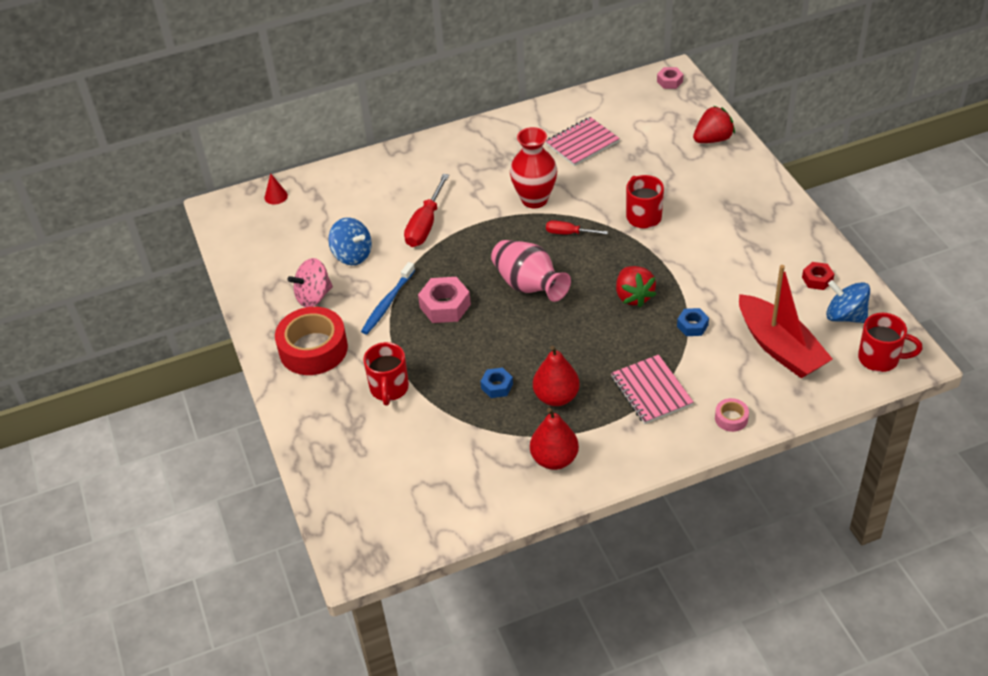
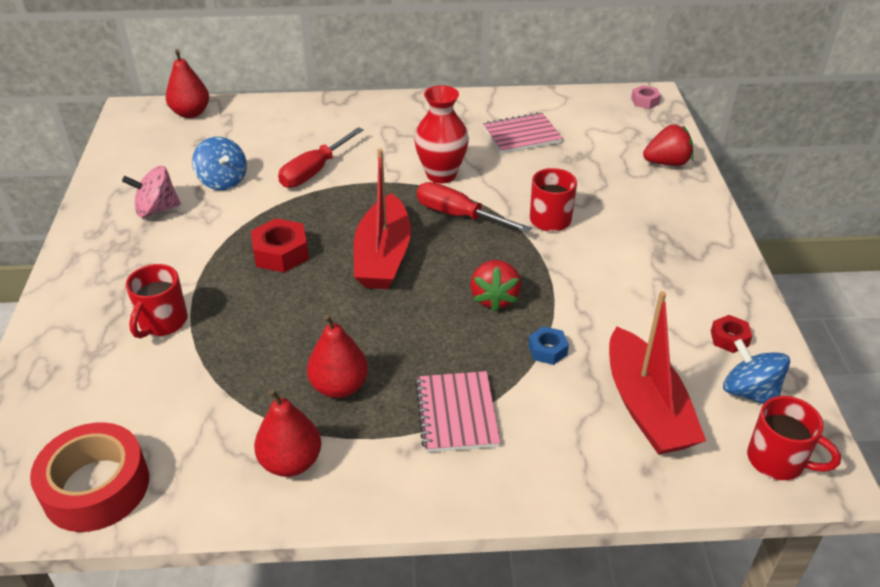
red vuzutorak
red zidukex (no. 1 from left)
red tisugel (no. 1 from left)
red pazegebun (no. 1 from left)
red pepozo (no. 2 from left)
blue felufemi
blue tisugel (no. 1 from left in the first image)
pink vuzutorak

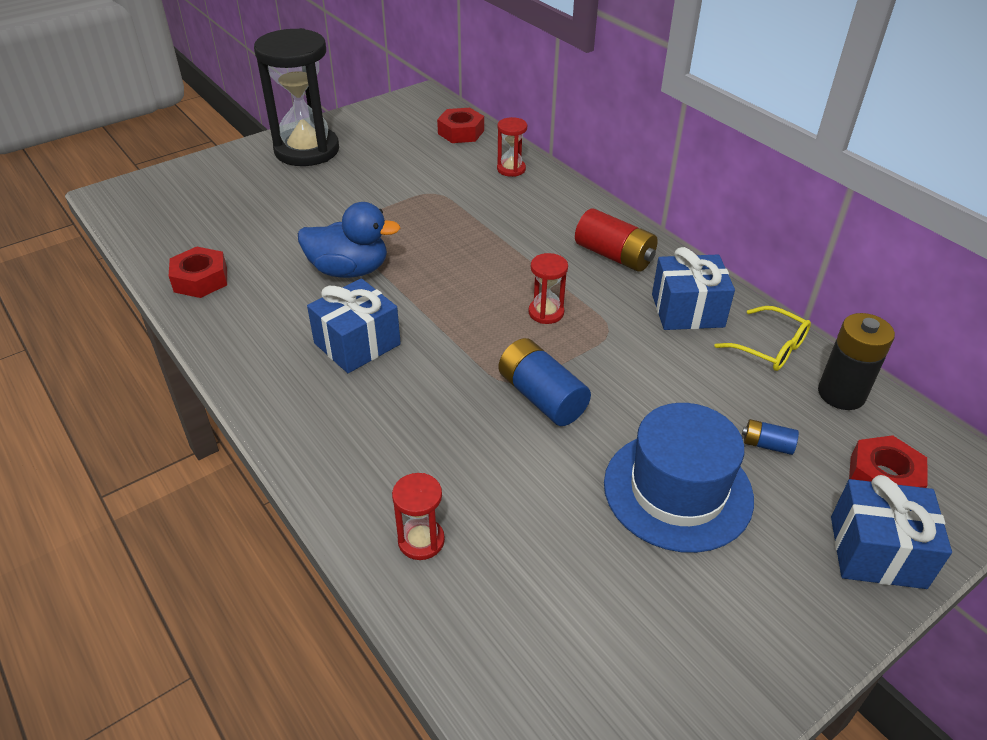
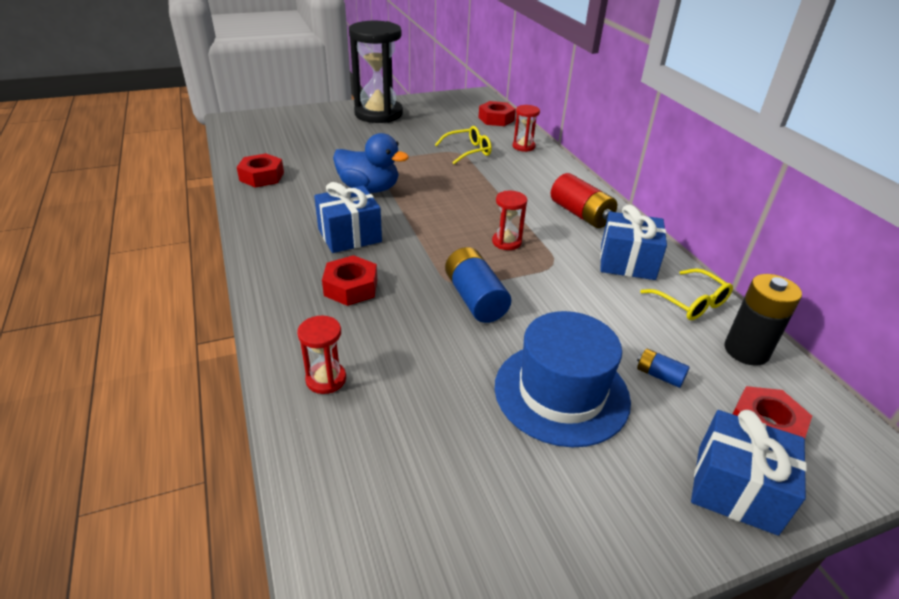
red tisugel (no. 2 from left)
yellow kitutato (no. 1 from left)

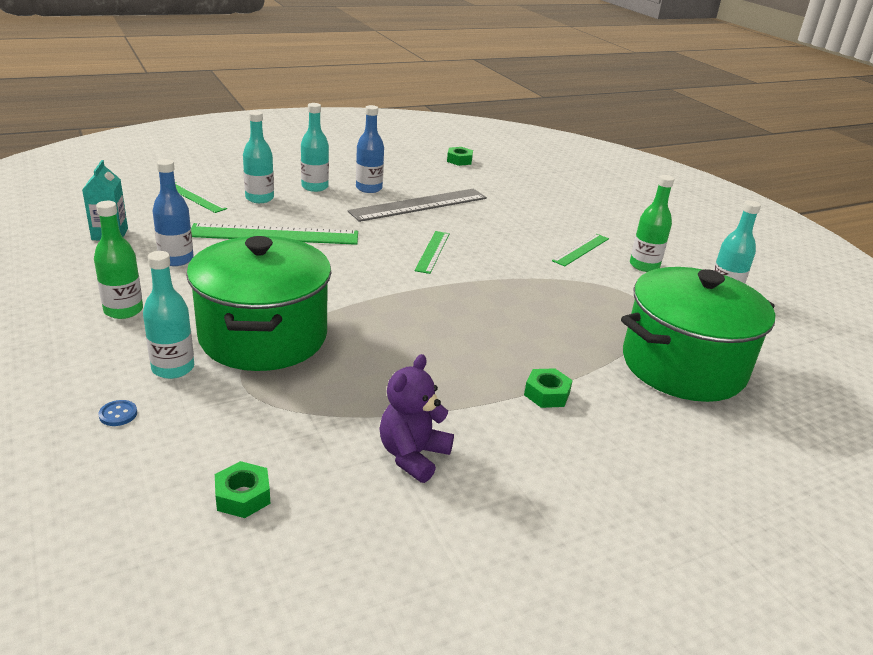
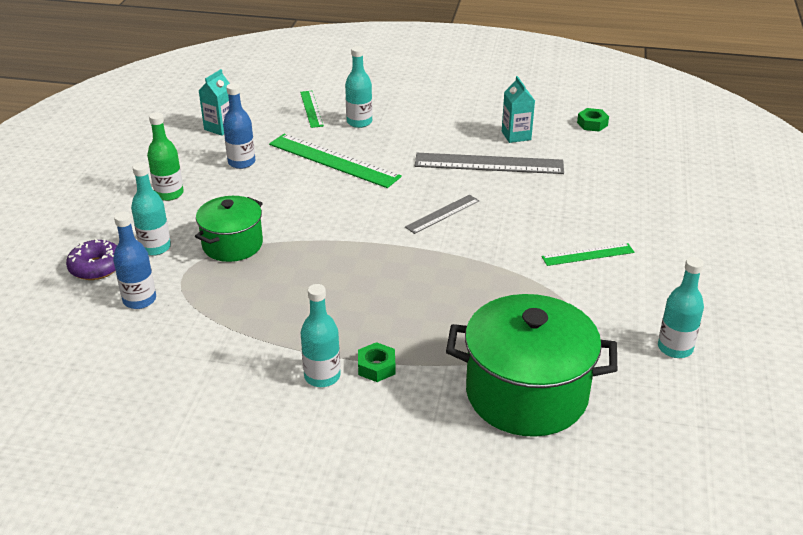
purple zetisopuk
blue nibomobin (no. 1 from left)
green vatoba (no. 1 from left)
turquoise nibomobin (no. 2 from left)
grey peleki (no. 1 from left)
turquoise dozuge (no. 2 from left)
green tisugel (no. 1 from left in the first image)
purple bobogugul
green nibomobin (no. 2 from left in the first image)

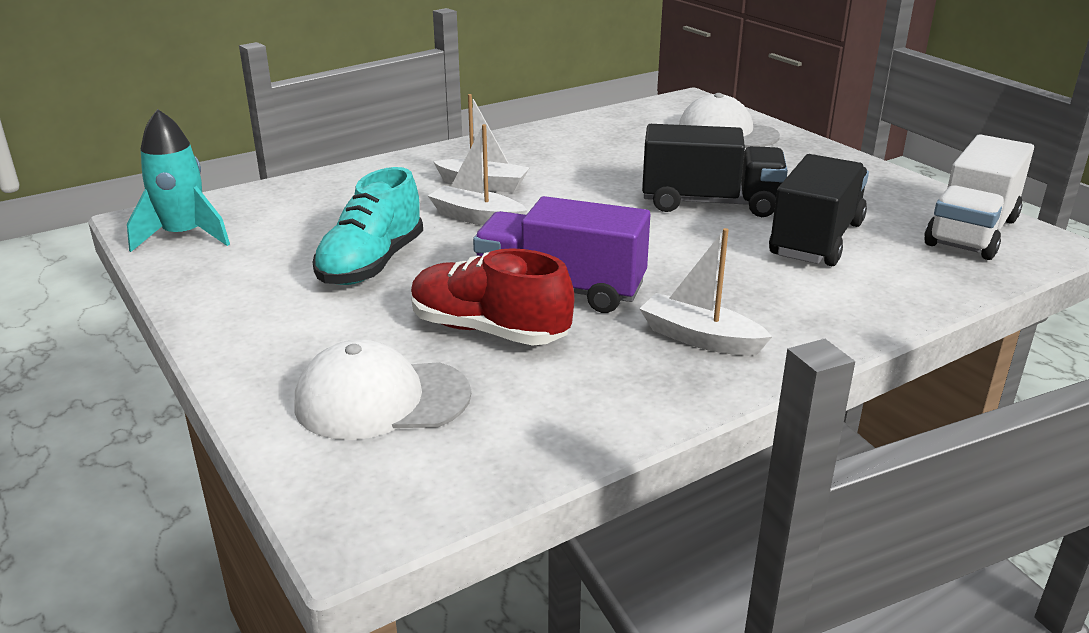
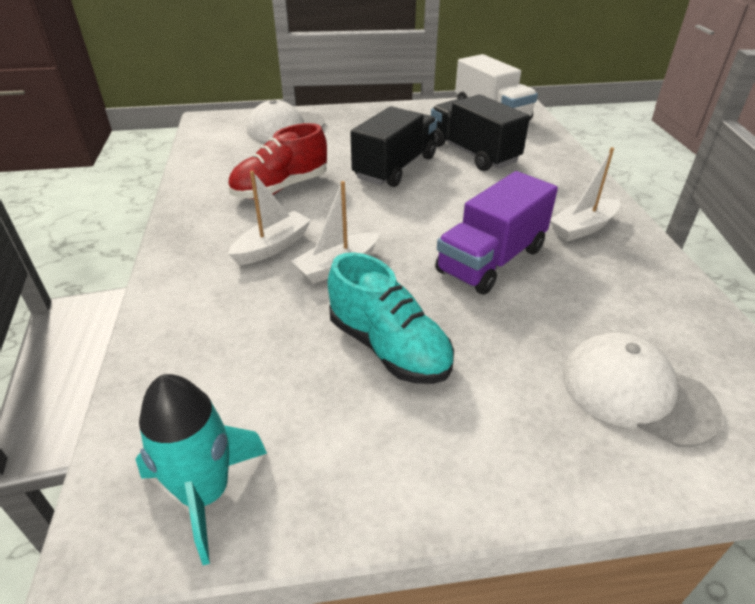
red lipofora
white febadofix (no. 2 from left)

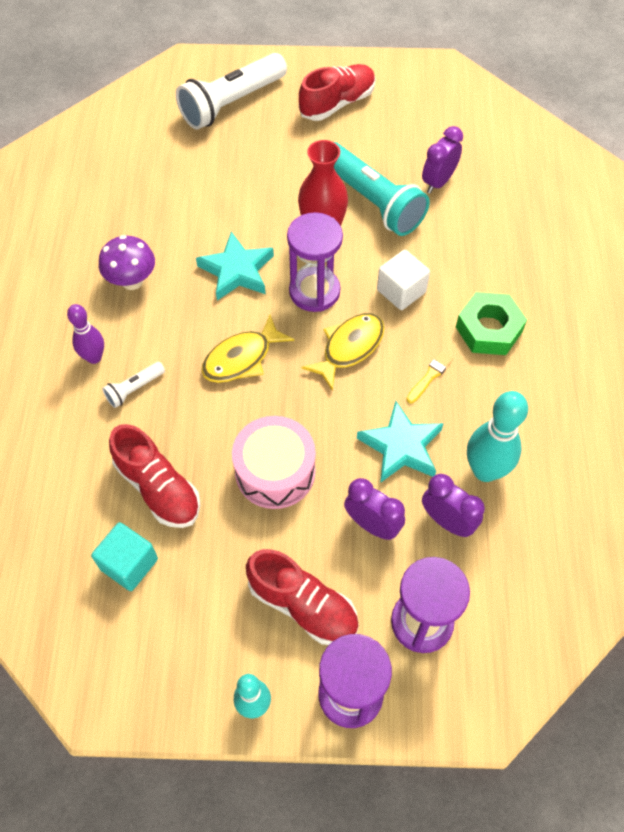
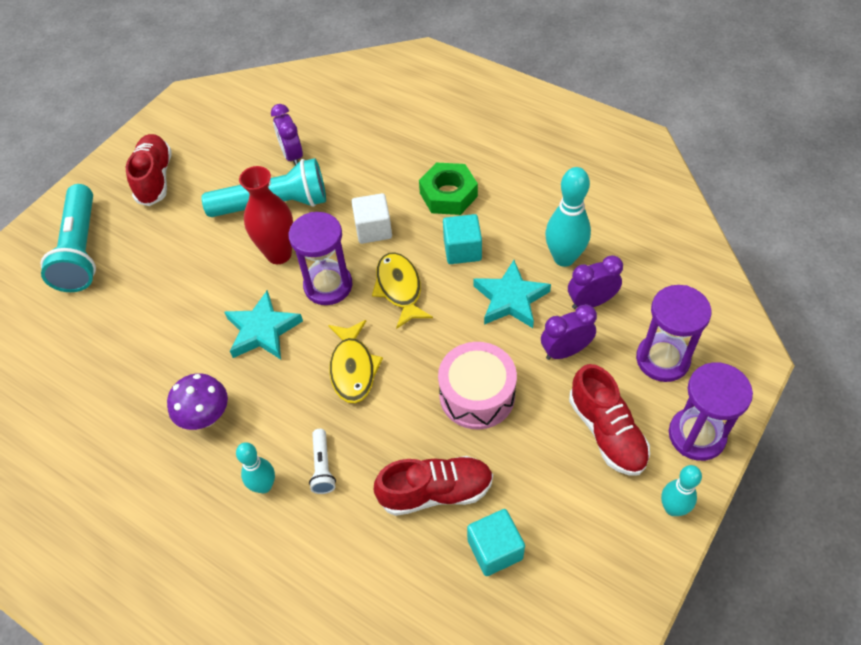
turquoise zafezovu (no. 1 from left)
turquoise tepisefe (no. 1 from left)
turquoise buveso (no. 1 from left)
red lipofora (no. 3 from left)

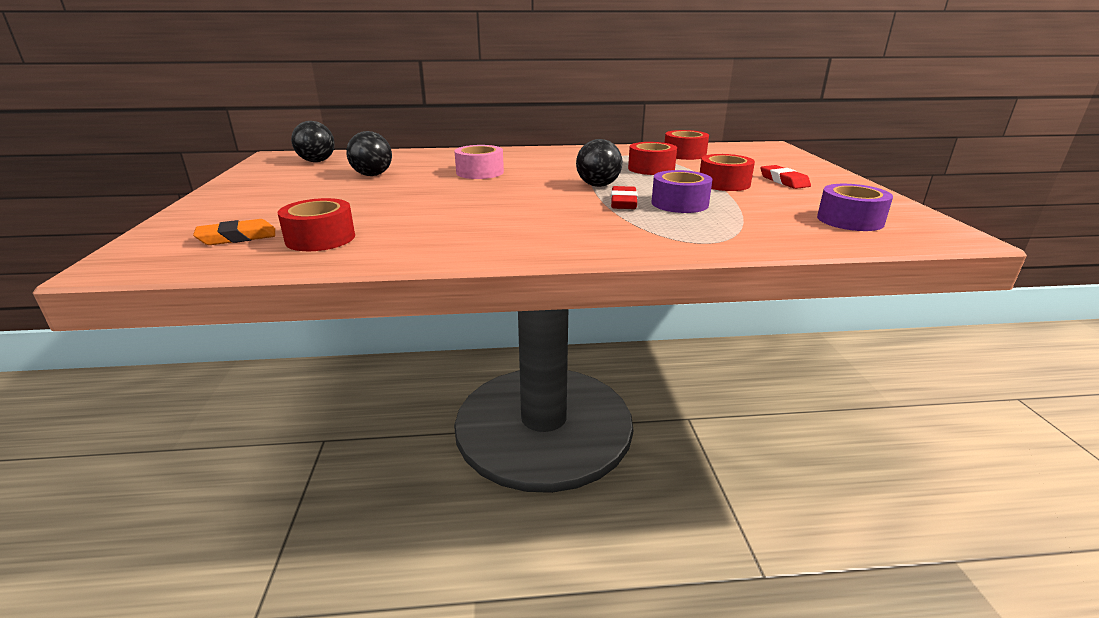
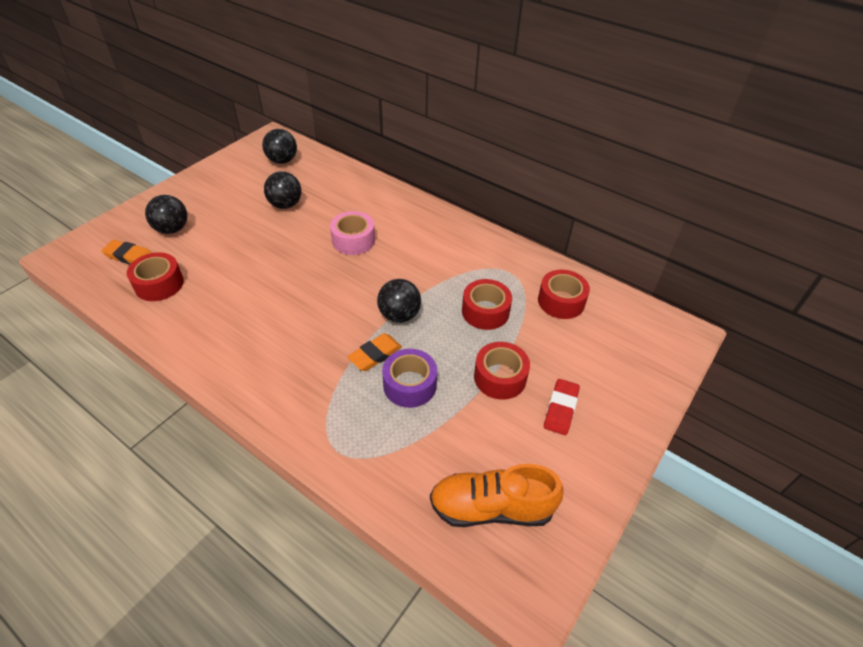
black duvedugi (no. 1 from left)
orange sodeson (no. 2 from left)
orange lipofora

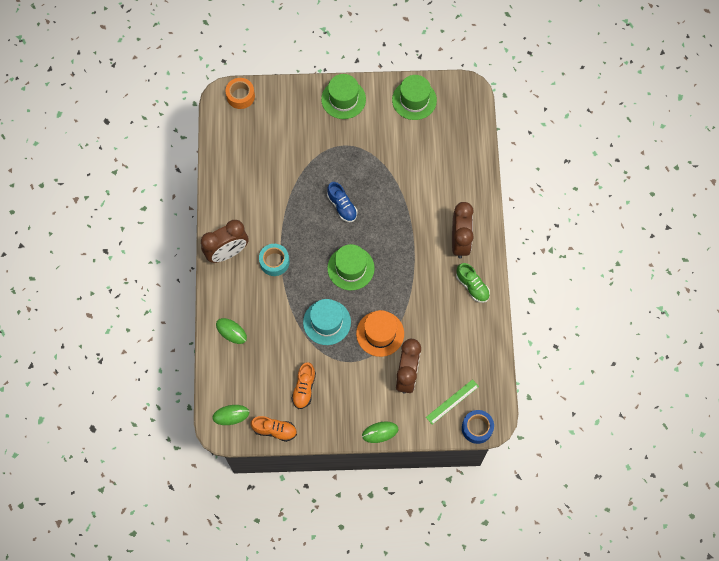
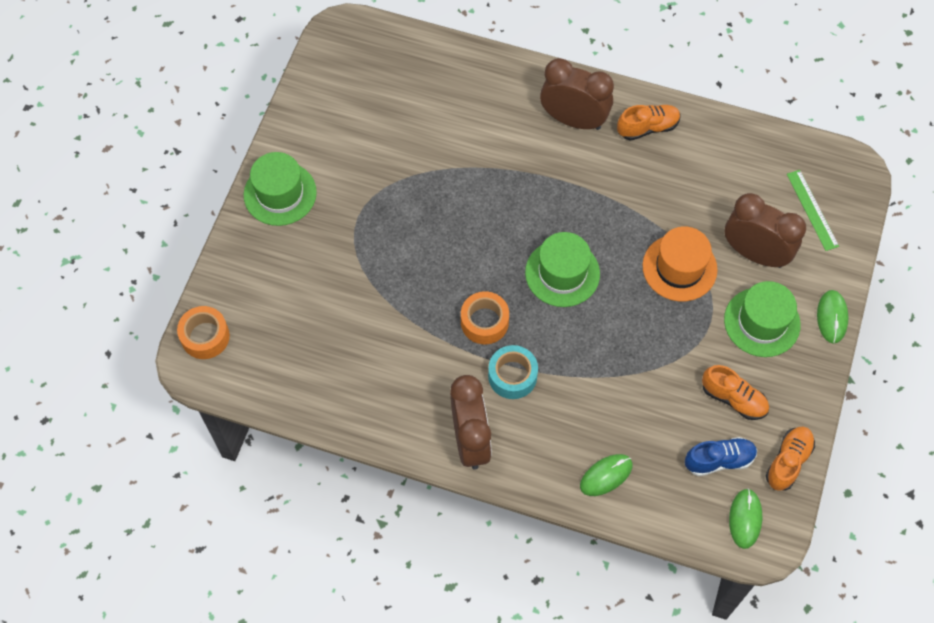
orange vuzutorak (no. 2 from left)
orange lipofora (no. 1 from left)
blue lipofora
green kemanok (no. 3 from left)
turquoise kemanok
blue vuzutorak

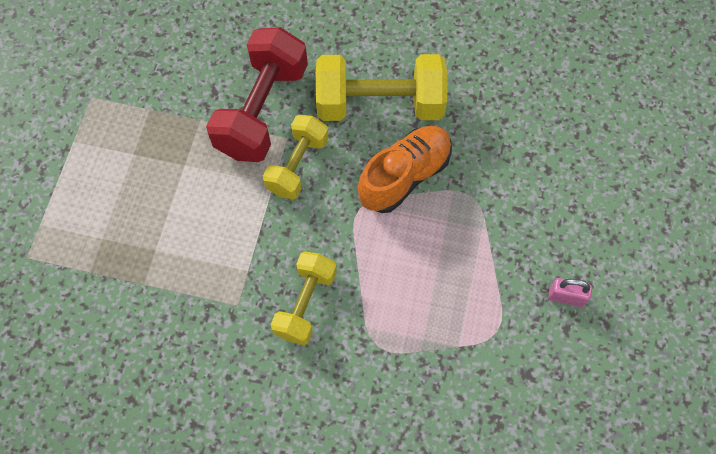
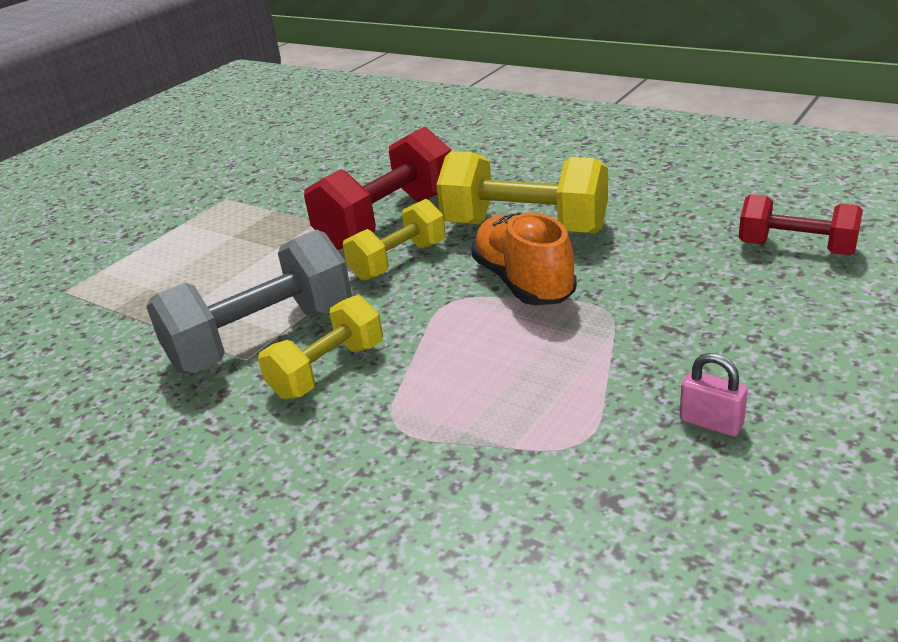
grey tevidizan
orange lipofora
red tevidizan (no. 2 from left)

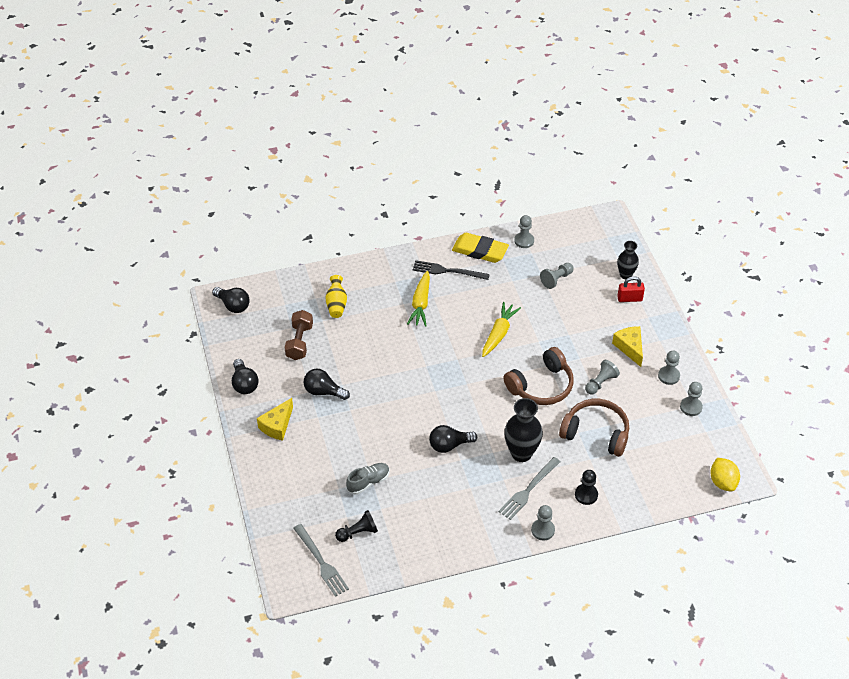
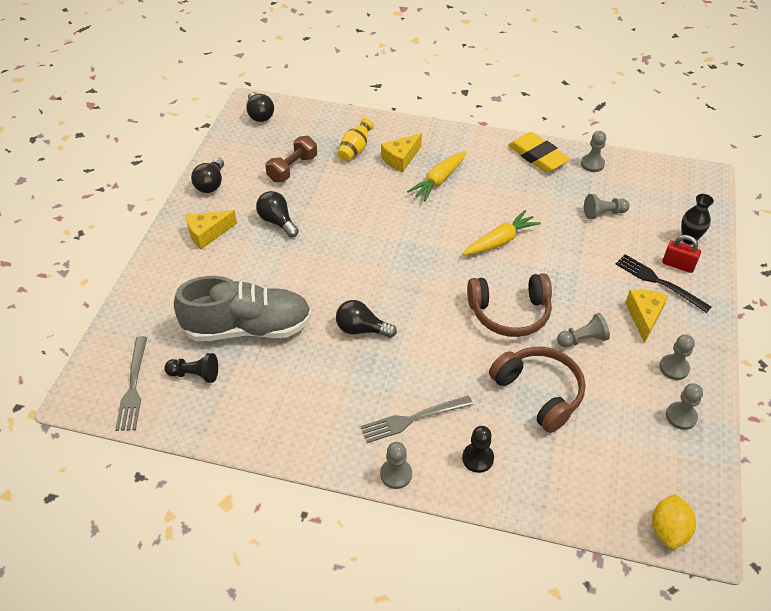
grey lipofora
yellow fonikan (no. 2 from left)
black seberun
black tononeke (no. 1 from left in the first image)

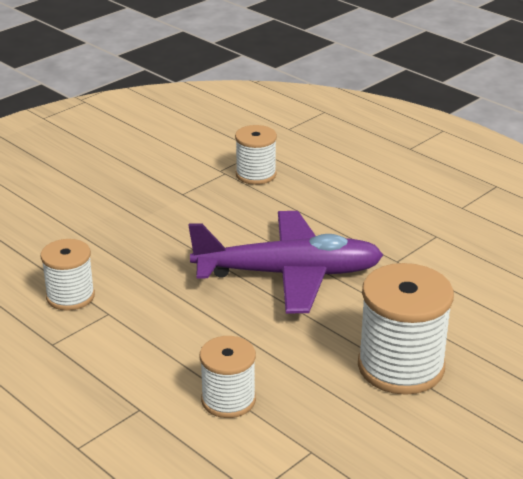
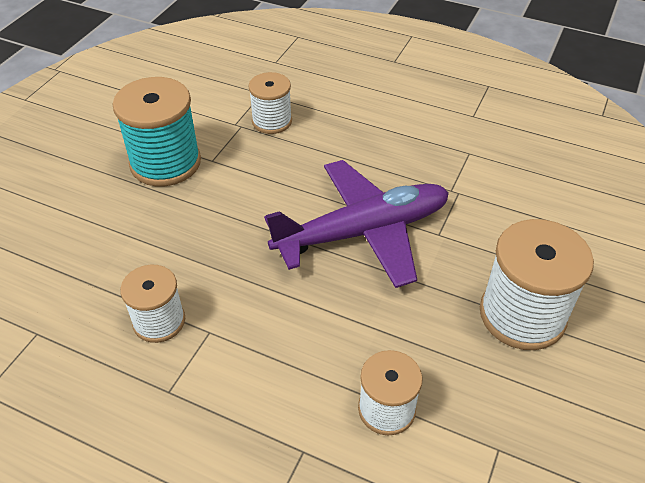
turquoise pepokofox

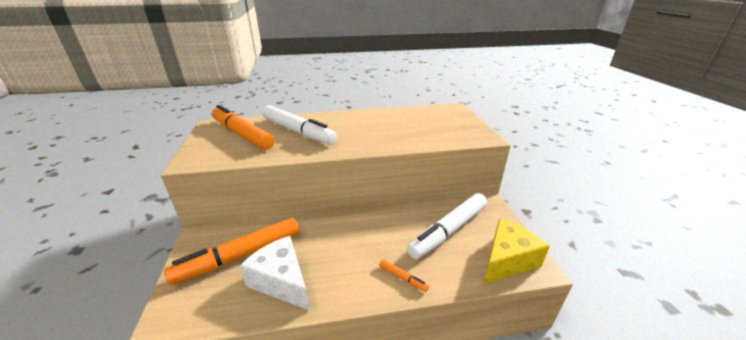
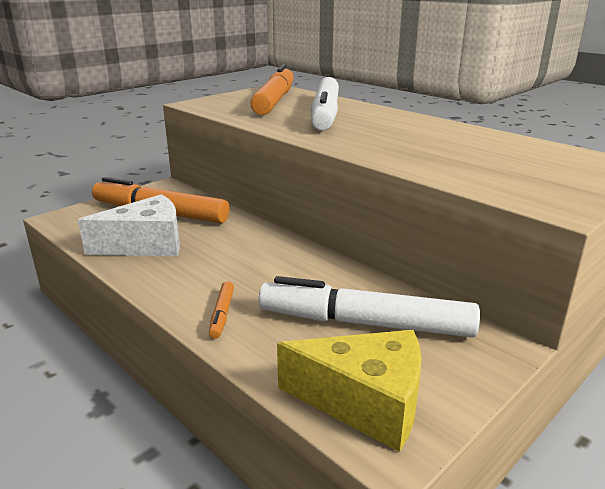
white fonikan

